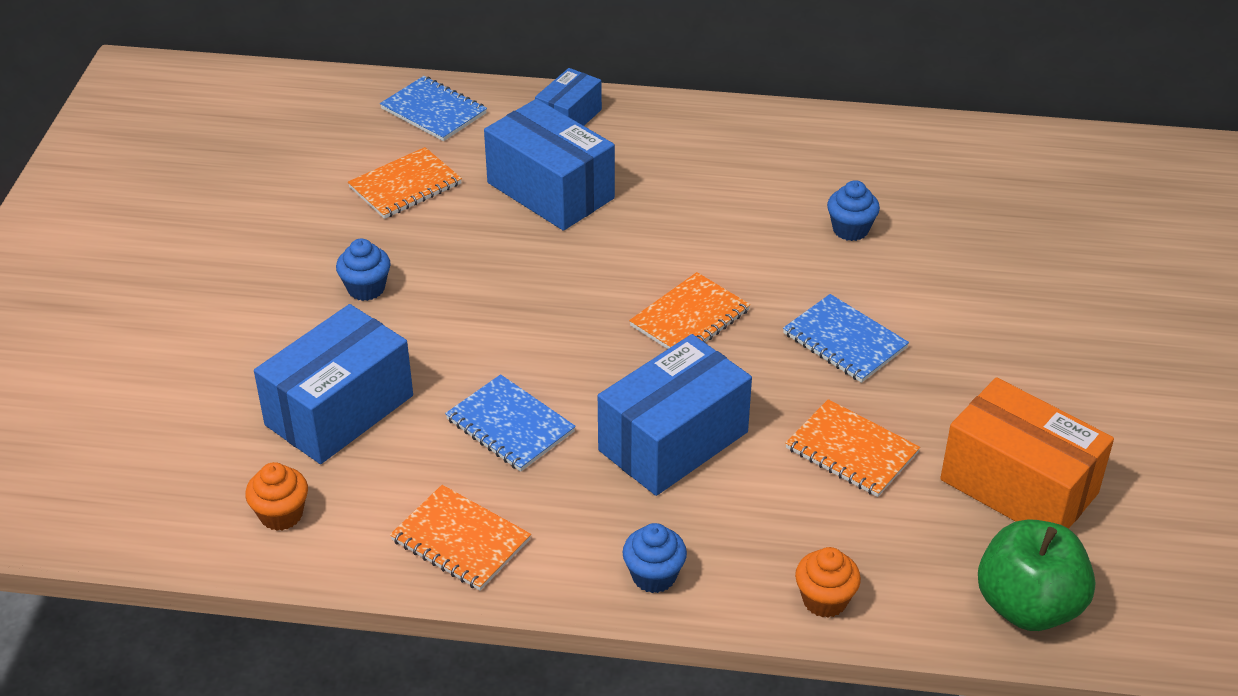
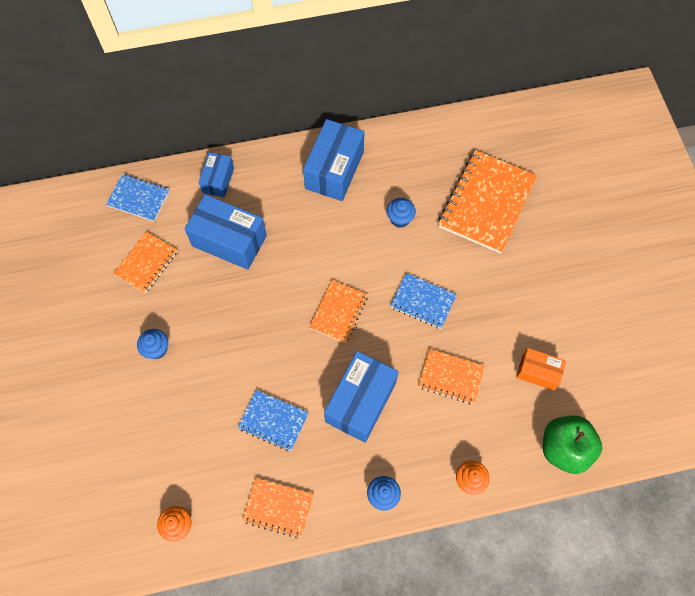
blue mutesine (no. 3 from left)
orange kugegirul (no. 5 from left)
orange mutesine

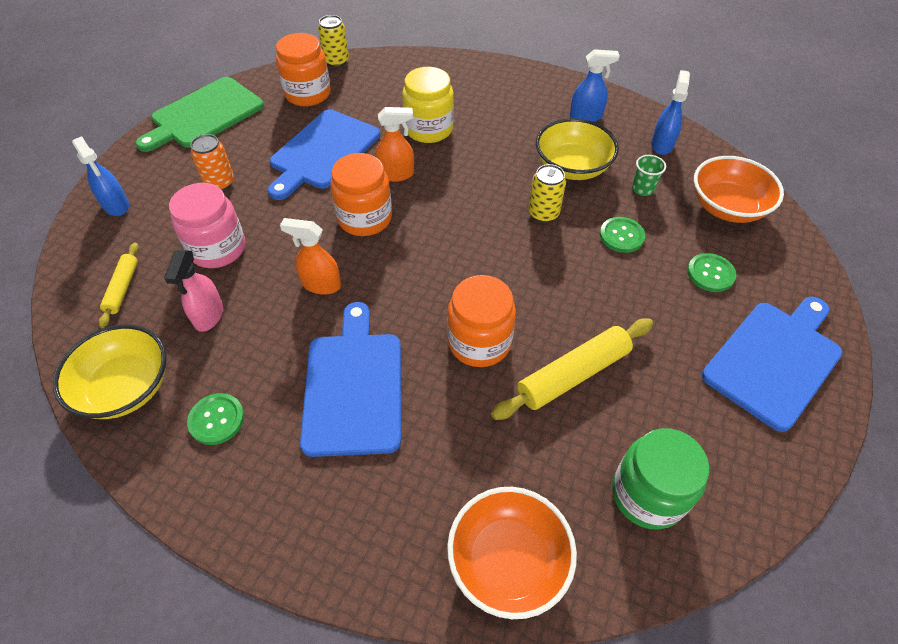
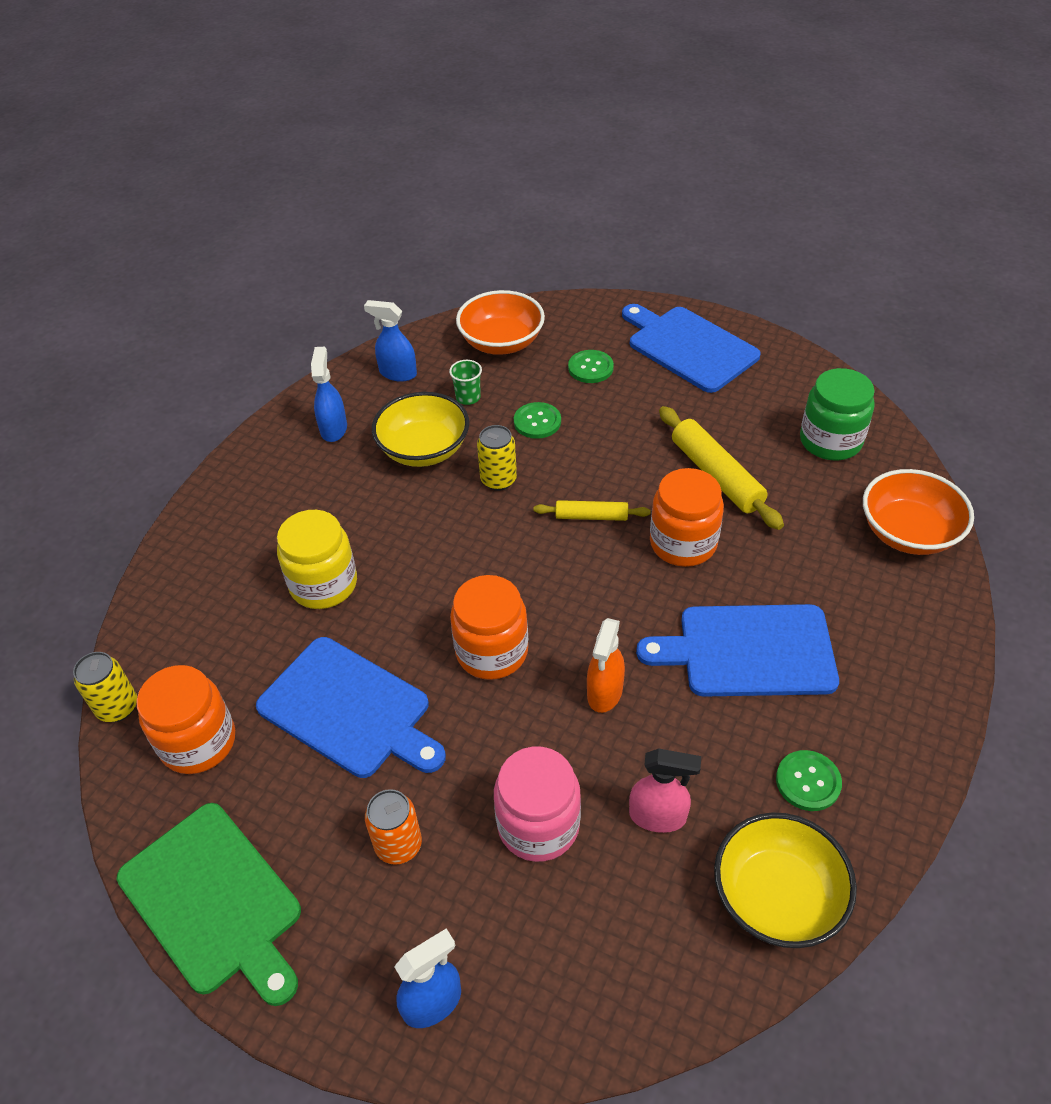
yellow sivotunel (no. 1 from left)
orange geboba (no. 2 from left in the first image)

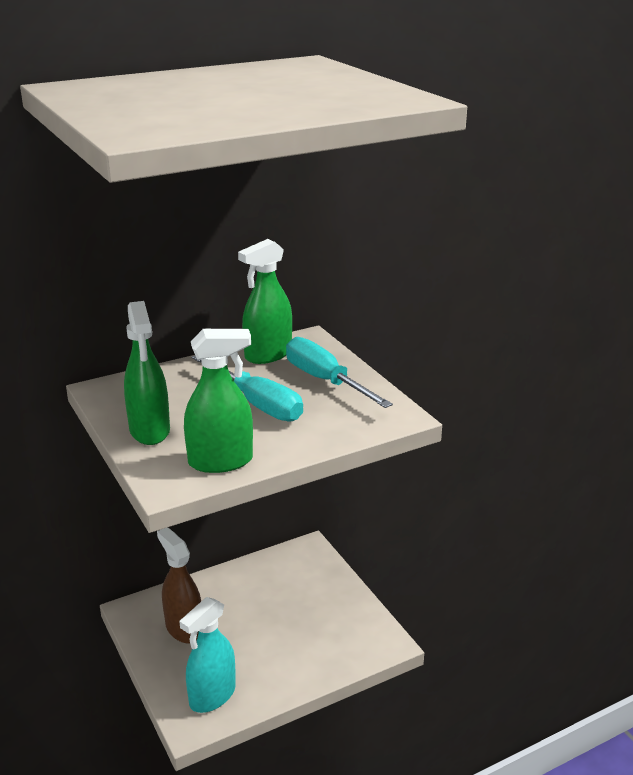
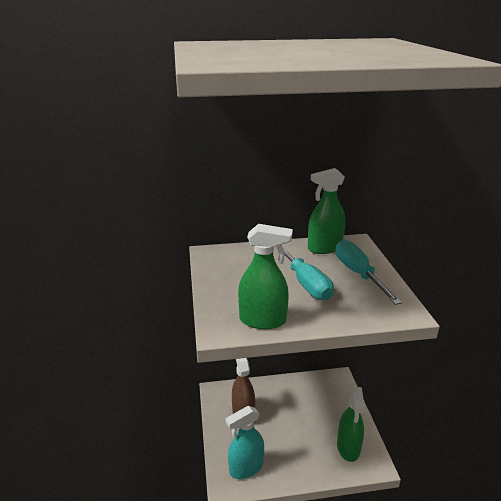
green geboba (no. 3 from left)

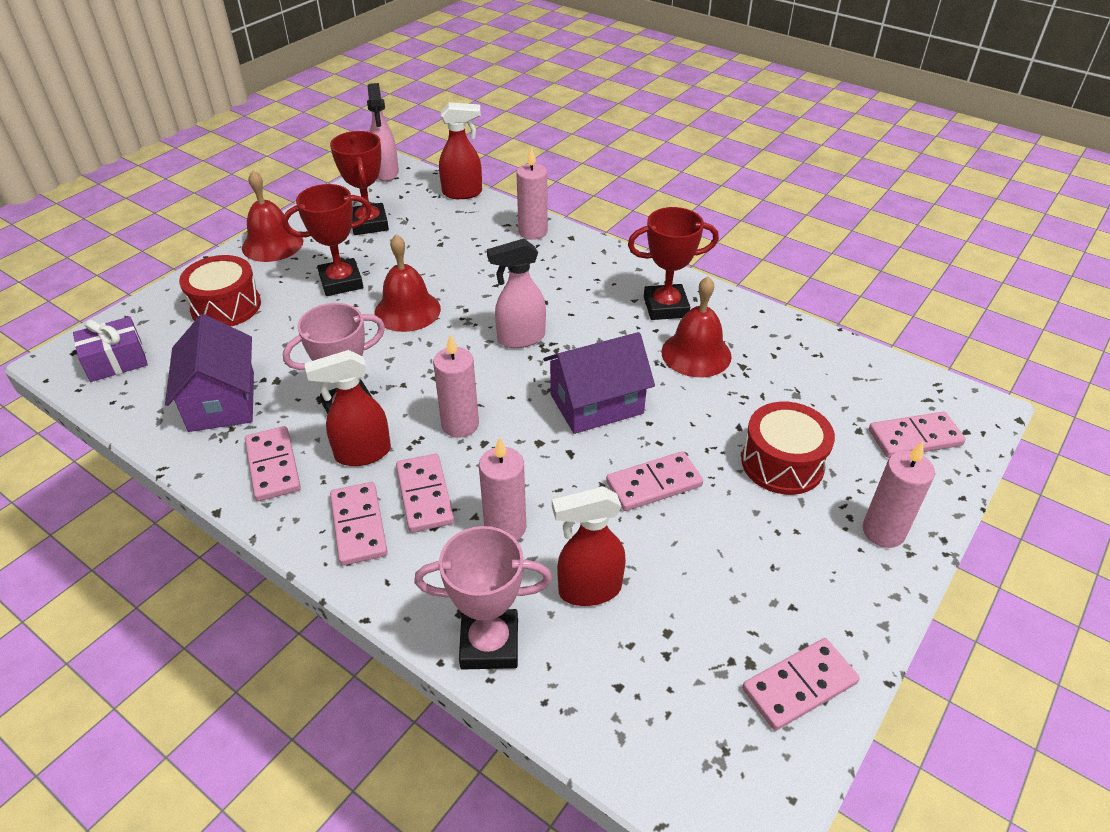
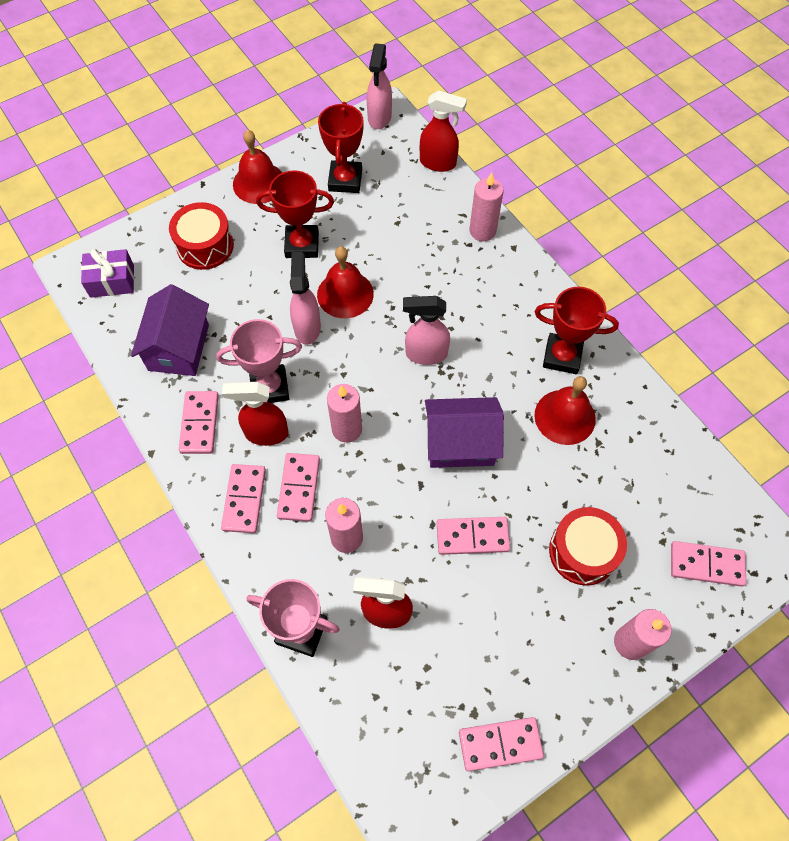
pink geboba (no. 1 from left)

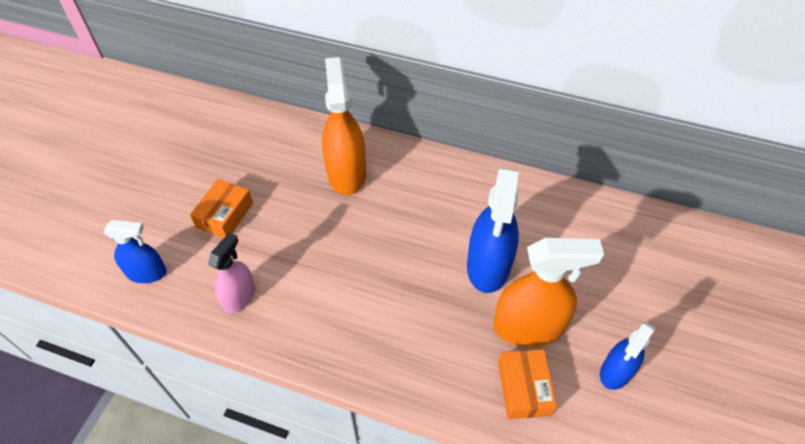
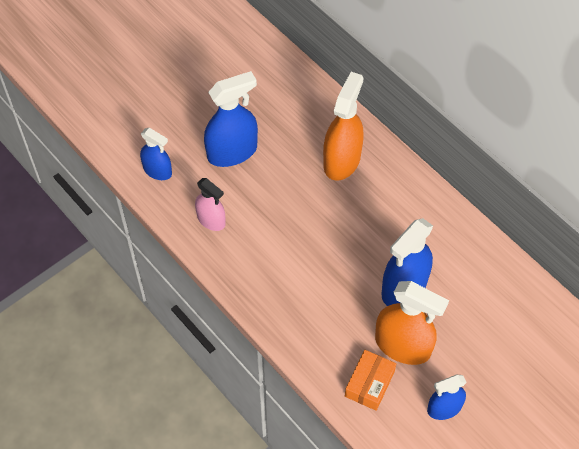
pink geboba
blue geboba (no. 2 from left)

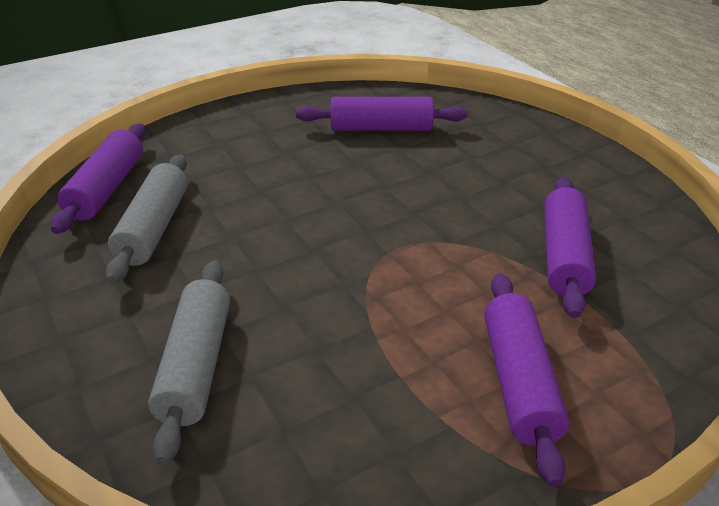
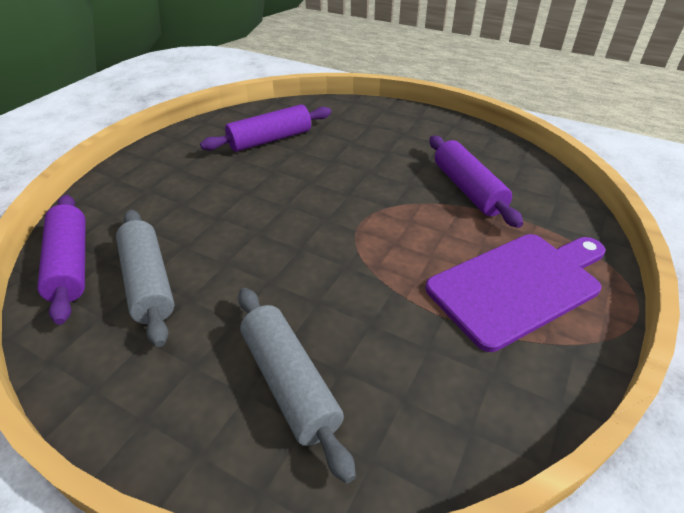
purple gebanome

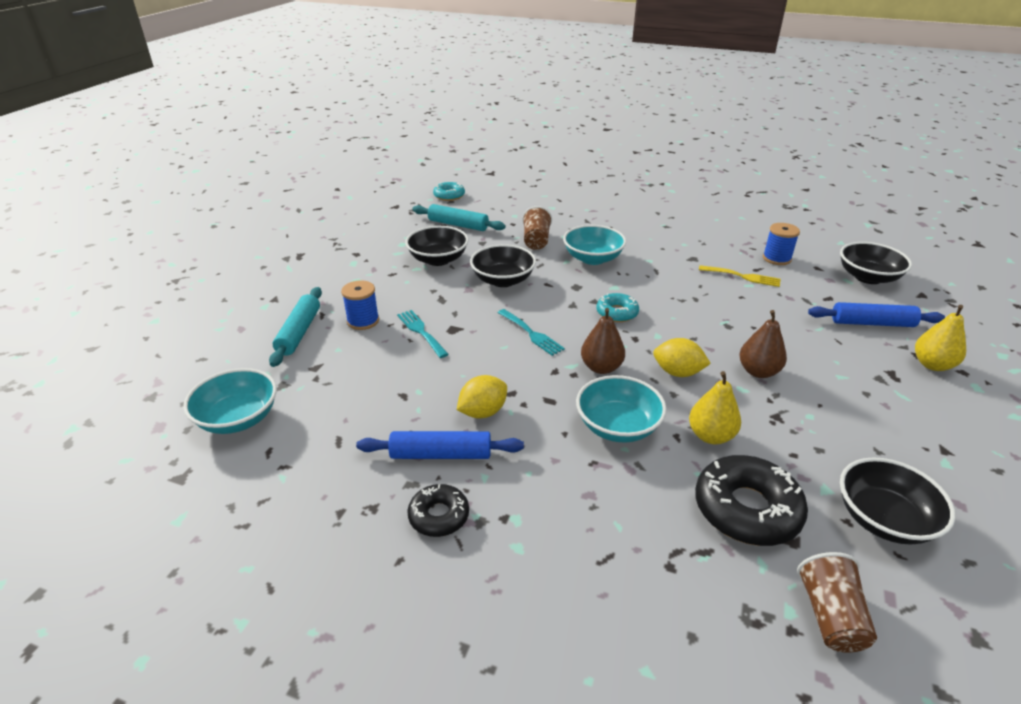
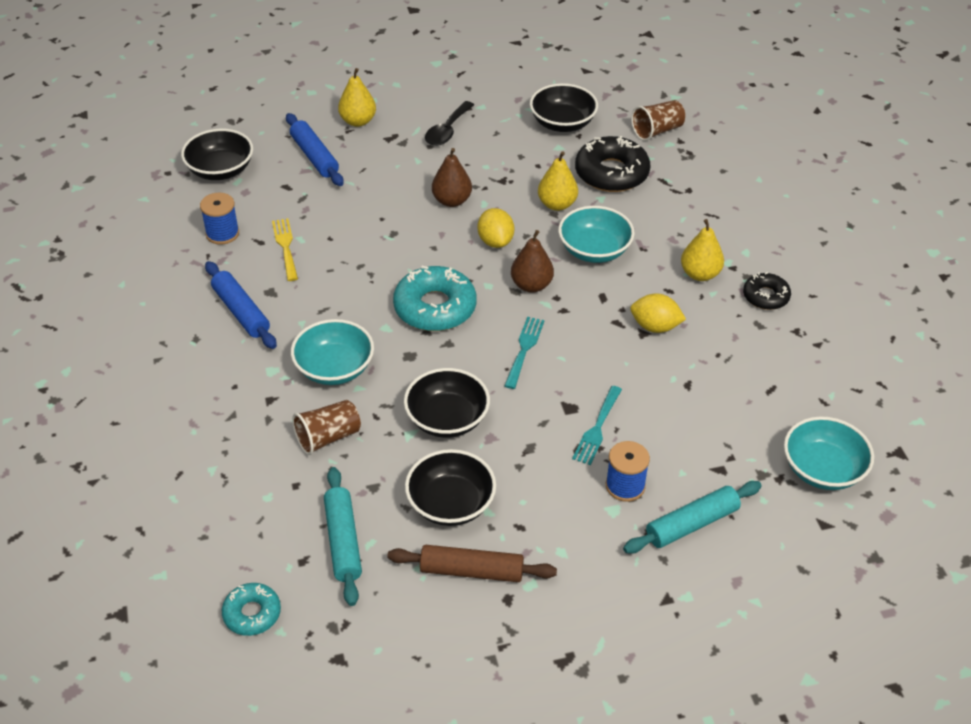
blue sivotunel (no. 1 from left)
brown sivotunel
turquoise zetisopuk (no. 2 from left)
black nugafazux
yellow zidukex (no. 3 from left)

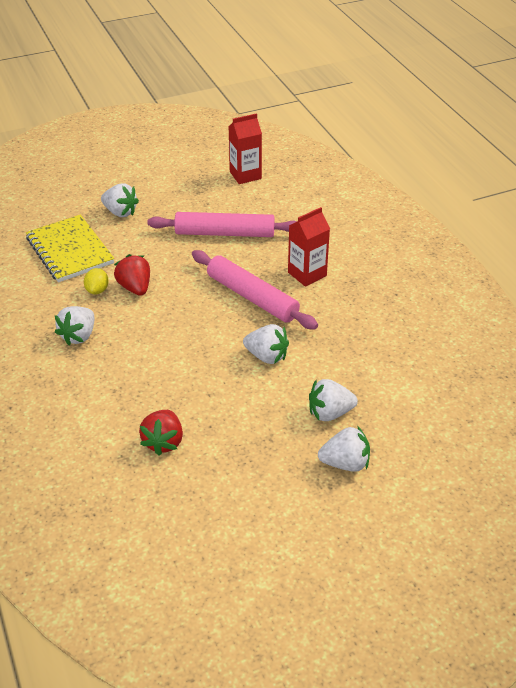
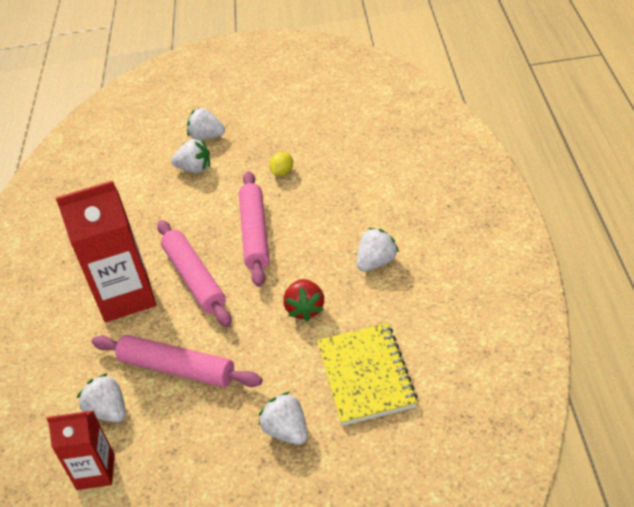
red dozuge (no. 2 from left)
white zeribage (no. 1 from left)
pink sivotunel (no. 3 from left)
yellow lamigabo
red zeribage (no. 2 from left in the first image)

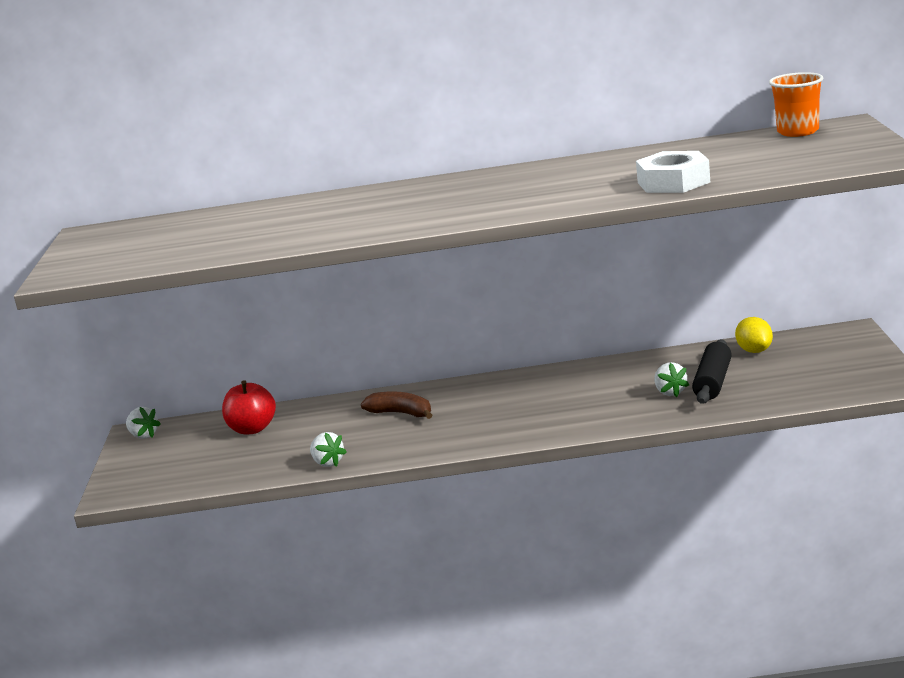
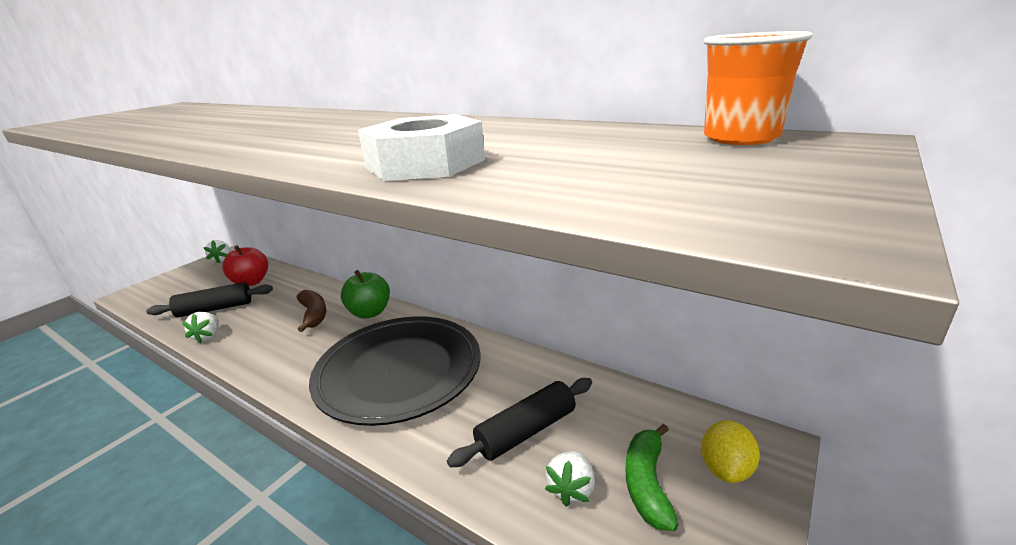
black sivotunel (no. 1 from left)
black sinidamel
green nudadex
white zeribage (no. 3 from left)
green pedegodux
yellow lamigabo

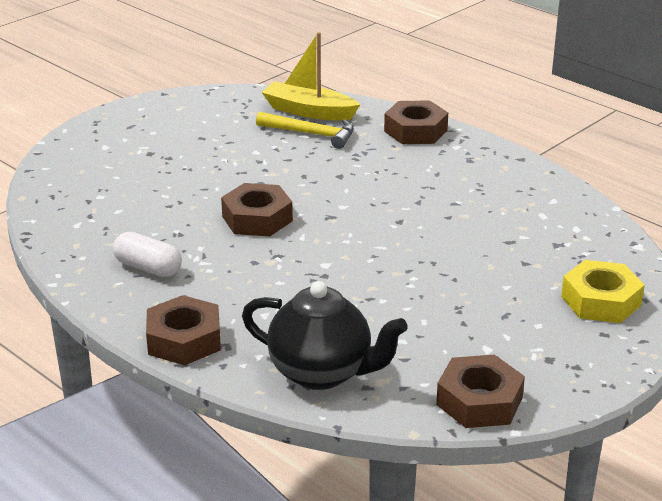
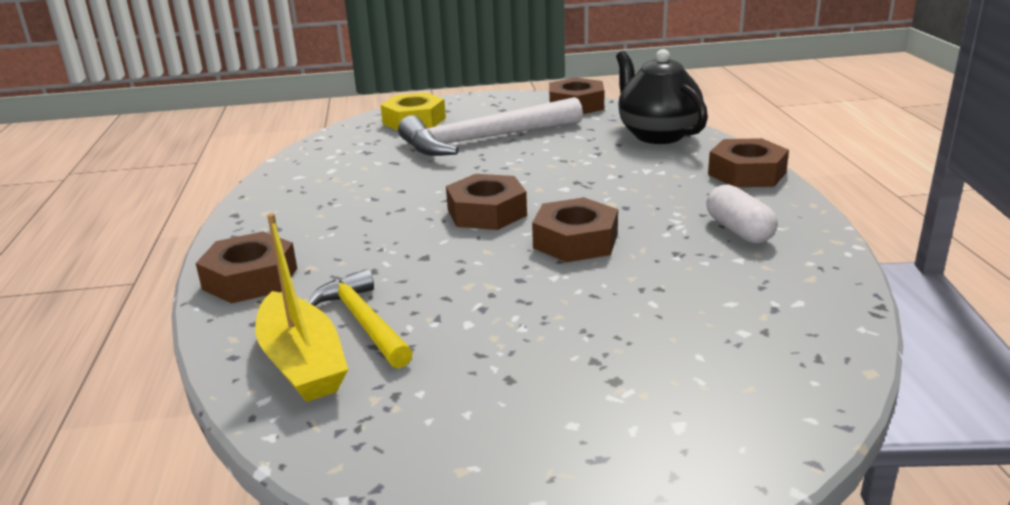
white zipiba
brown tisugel (no. 2 from left)

